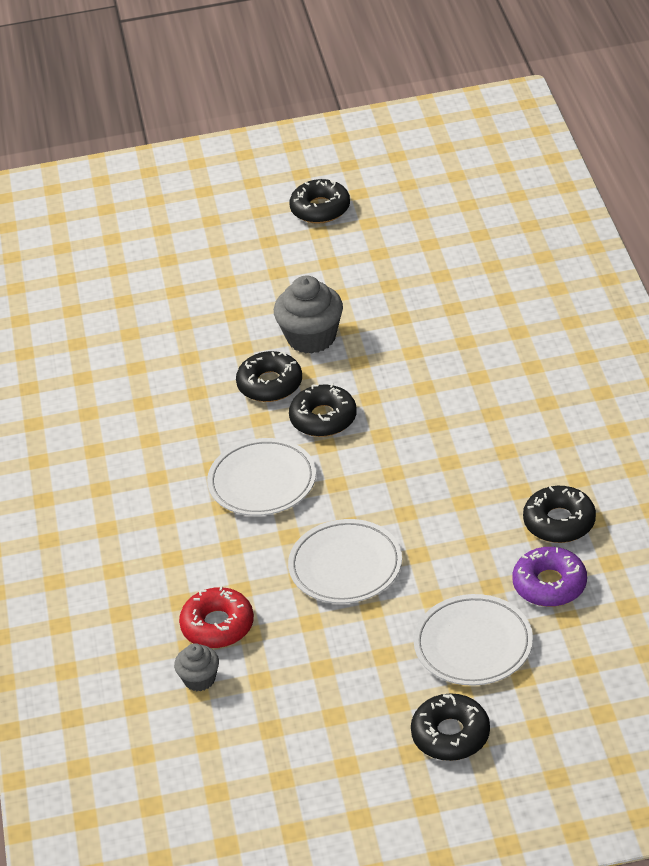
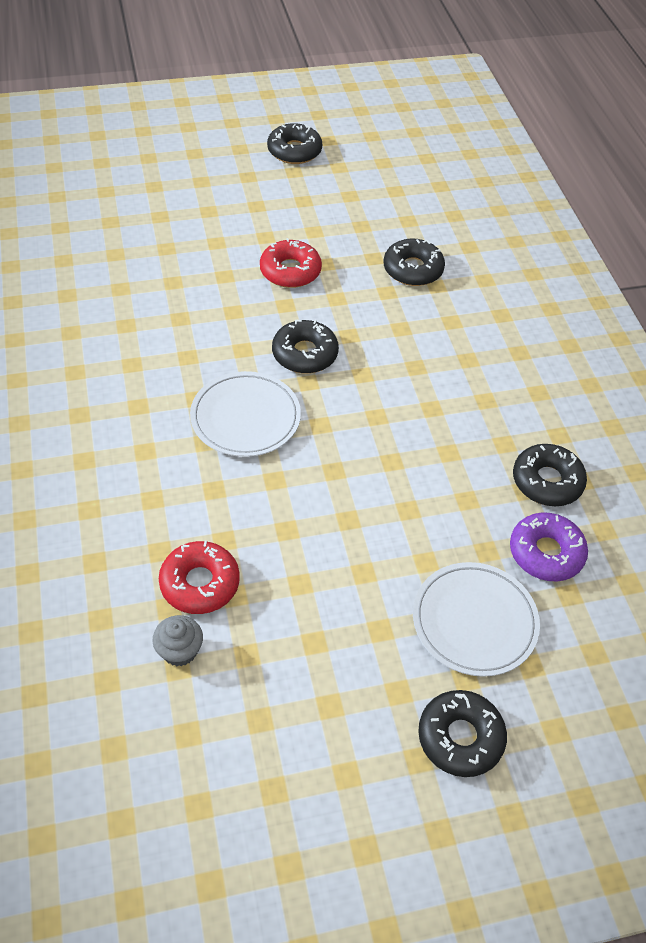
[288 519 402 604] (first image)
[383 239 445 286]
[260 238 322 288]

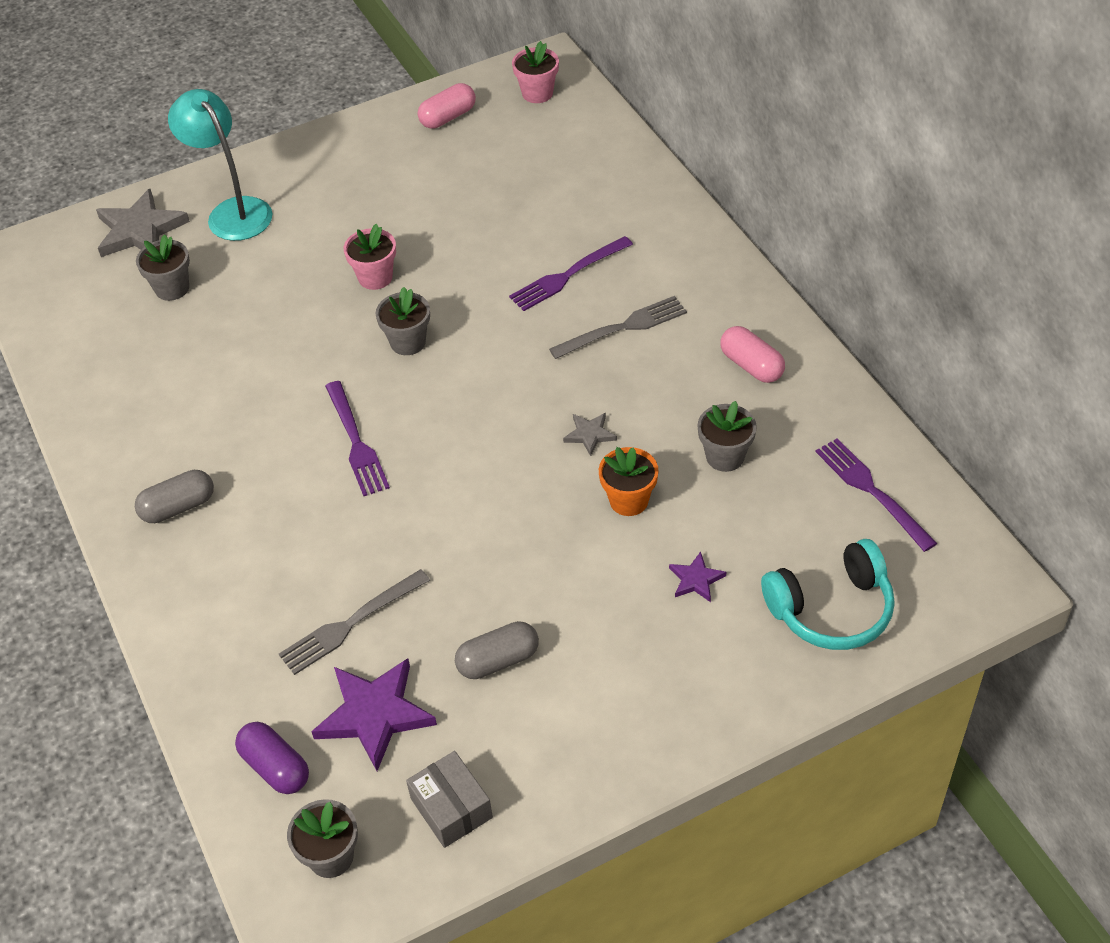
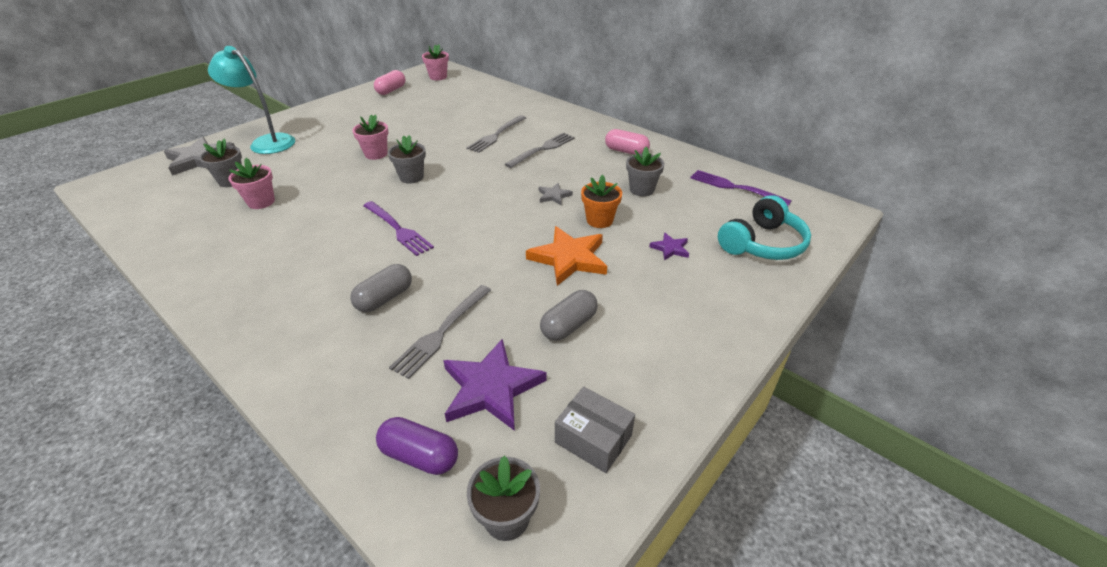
[228 158 275 209]
[526 226 607 286]
[350 264 412 312]
[466 115 526 153]

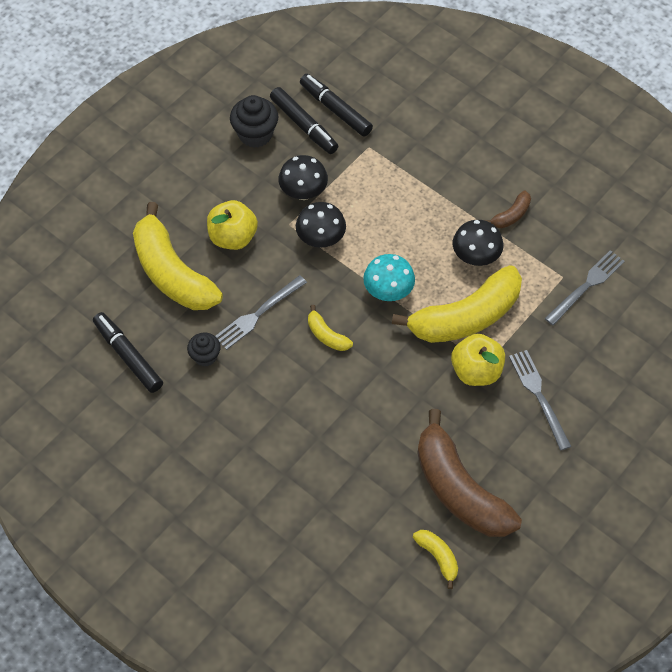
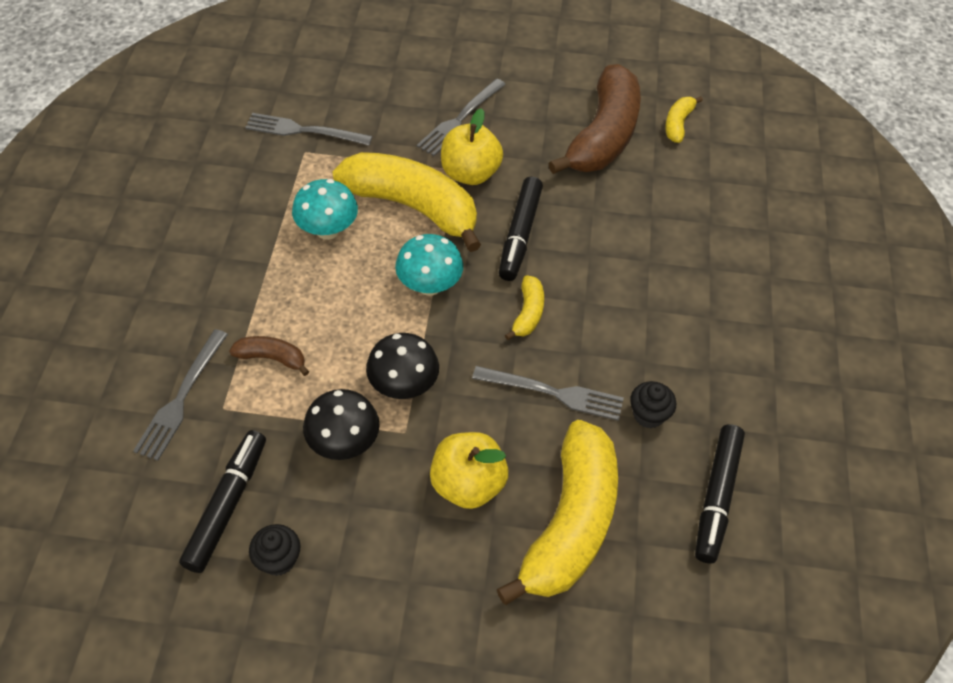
[133 329 228 461]
[499 177 543 281]
[229 336 309 376]
[292 179 358 240]
[249 524 300 576]

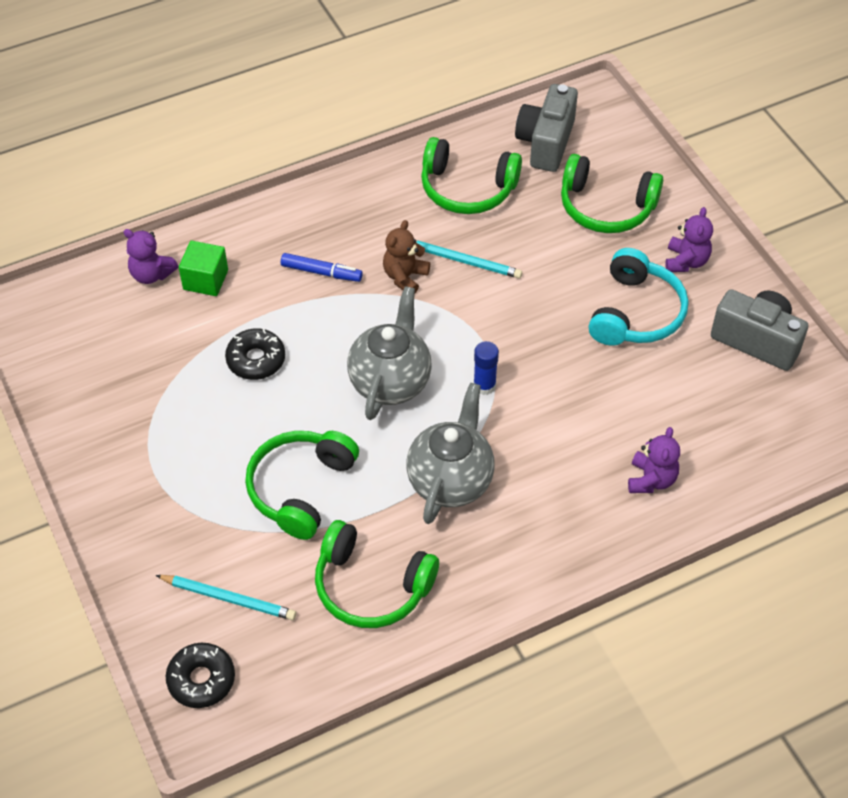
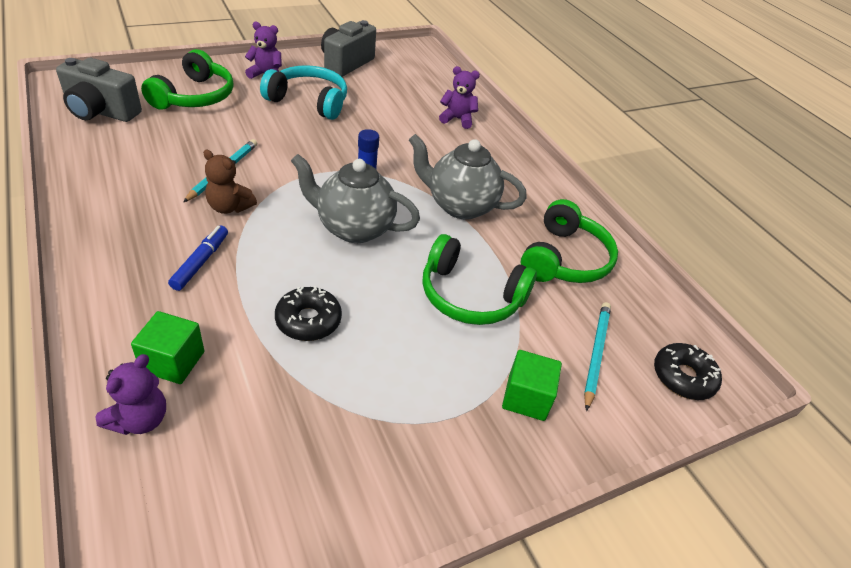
[421 137 522 214] (first image)
[502 350 562 421]

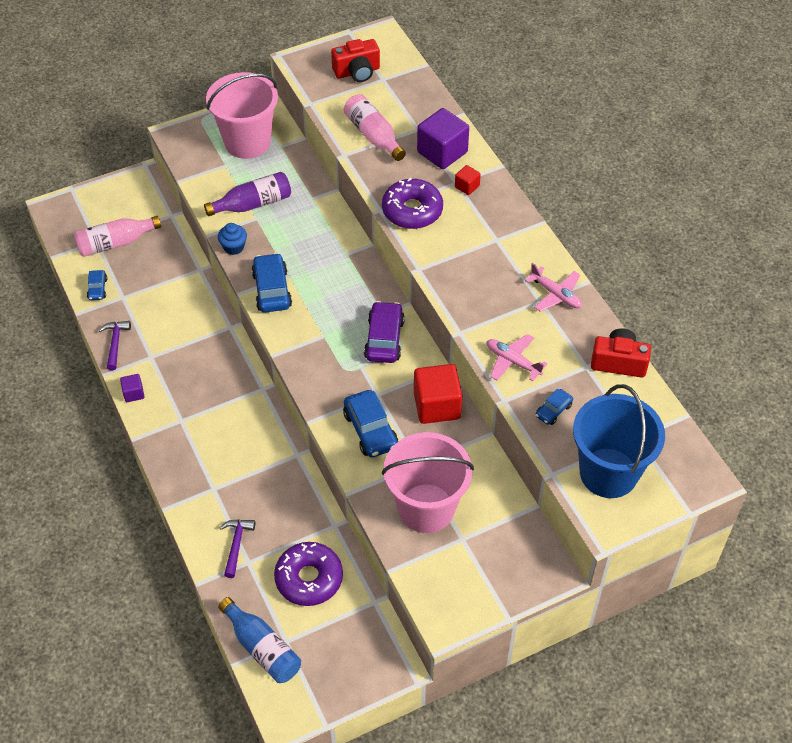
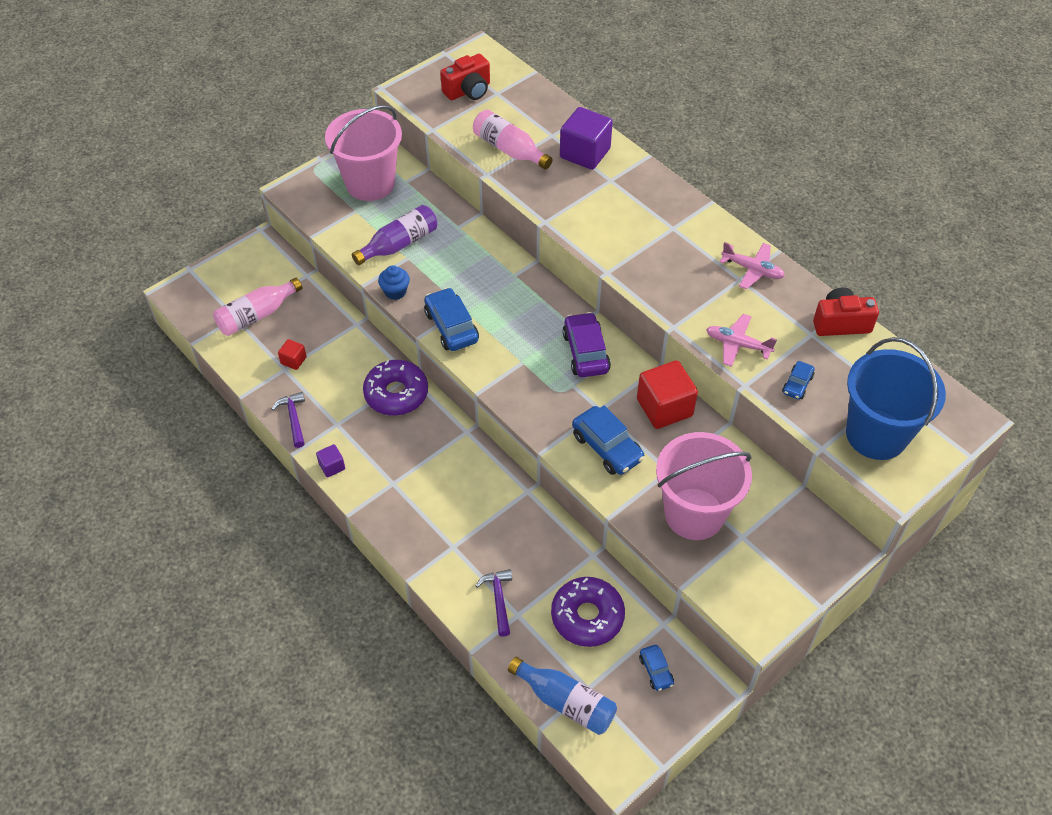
[639 645 674 691]
[363 360 428 415]
[278 339 307 370]

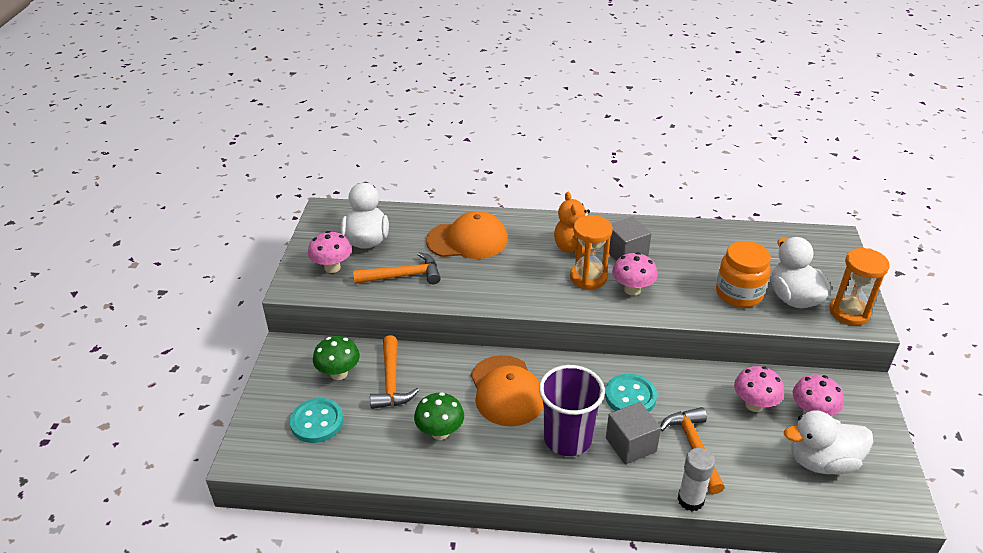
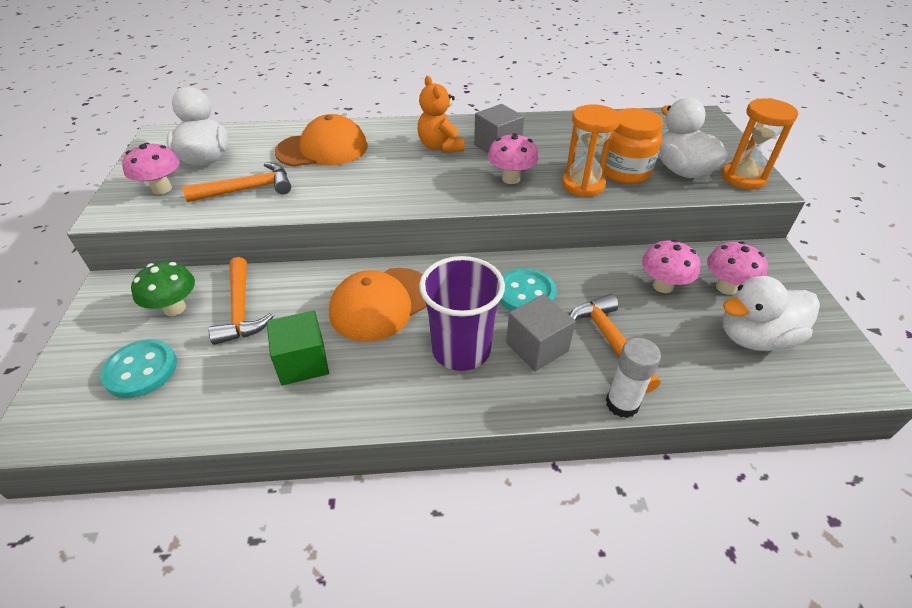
[562 105 621 197]
[267 311 329 385]
[329 268 426 342]

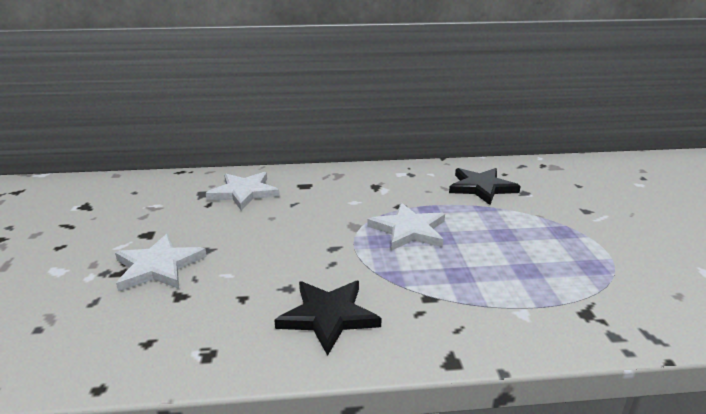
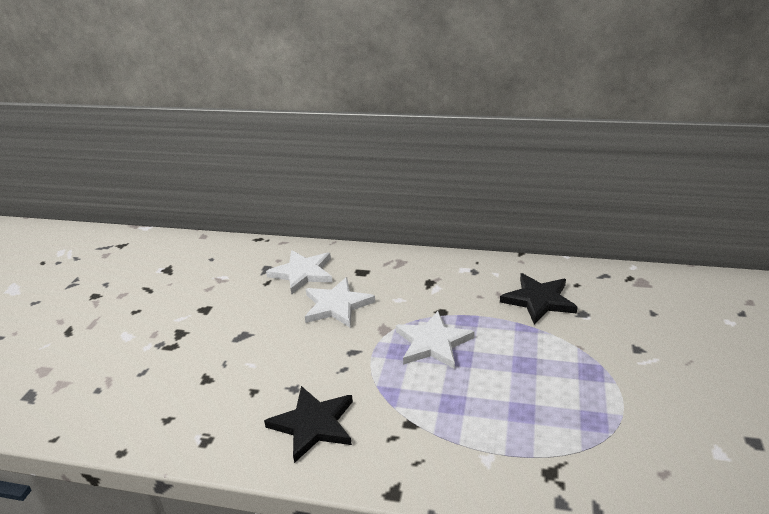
[305 277 375 327]

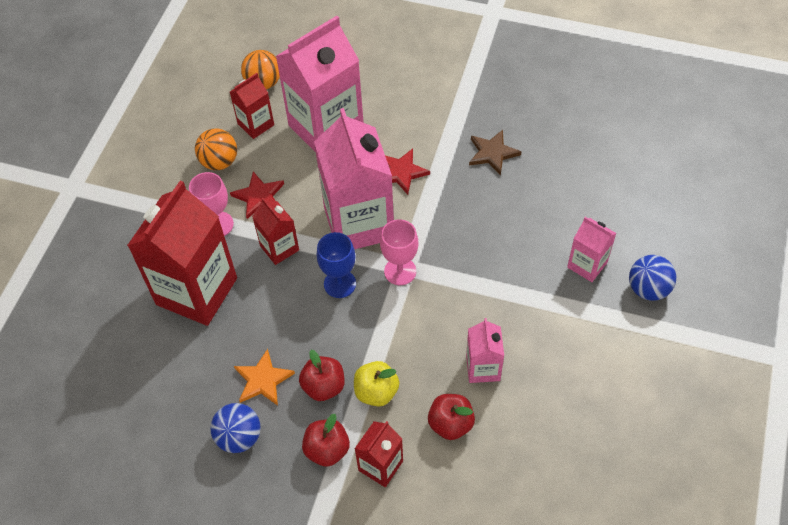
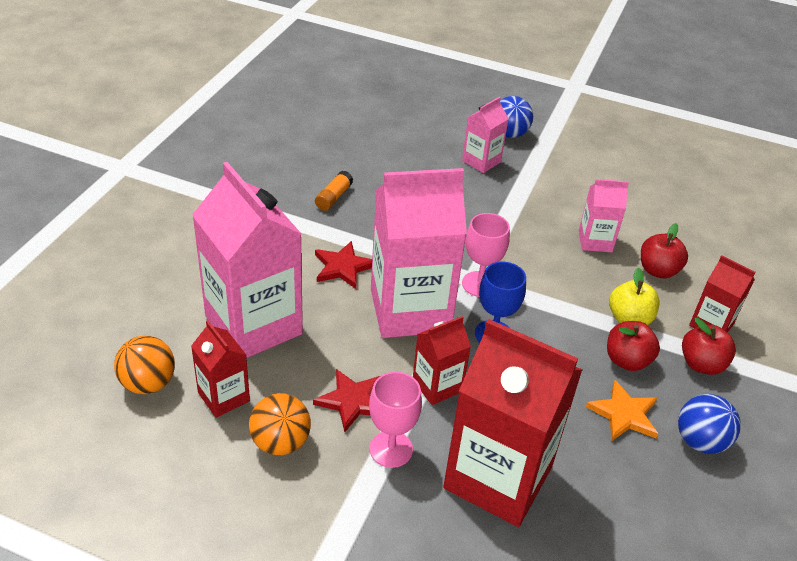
[315 171 353 211]

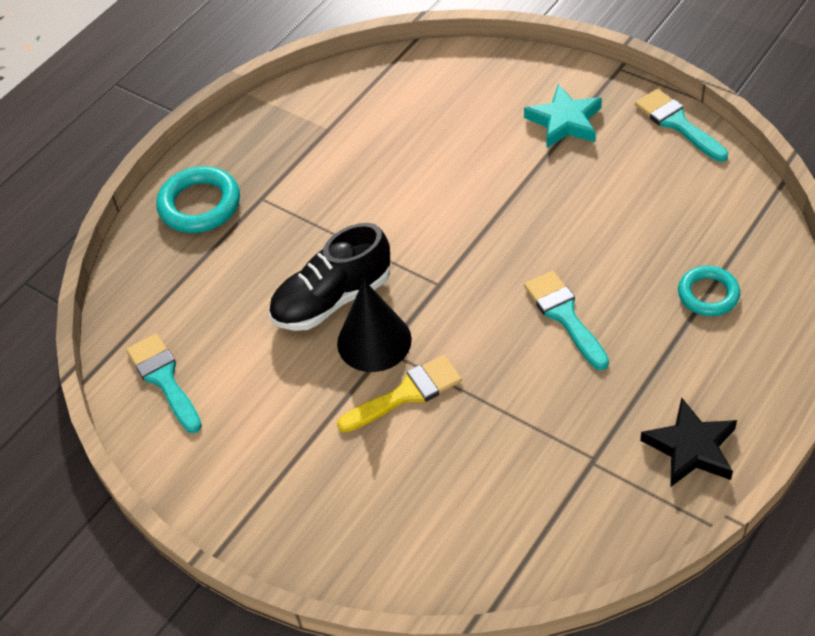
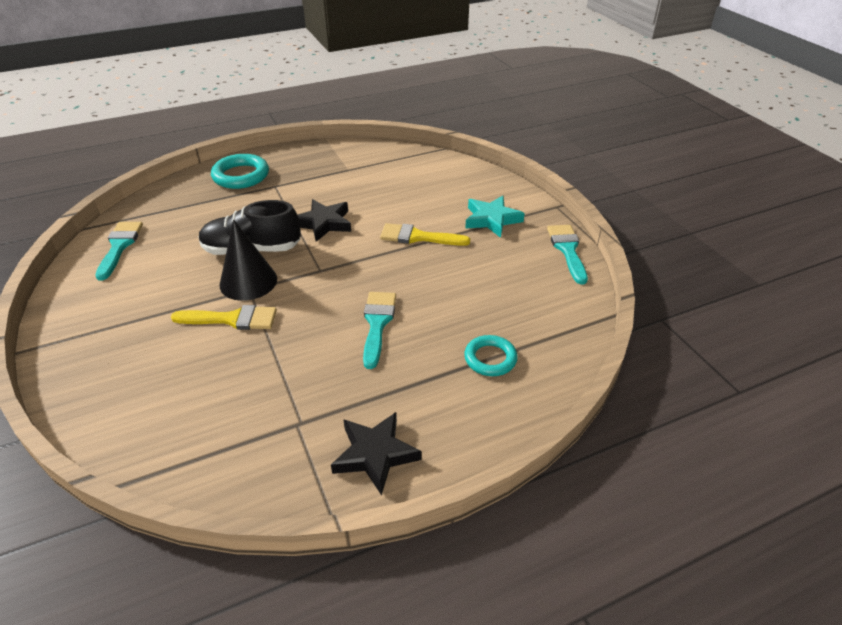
[298 199 351 242]
[380 223 470 246]

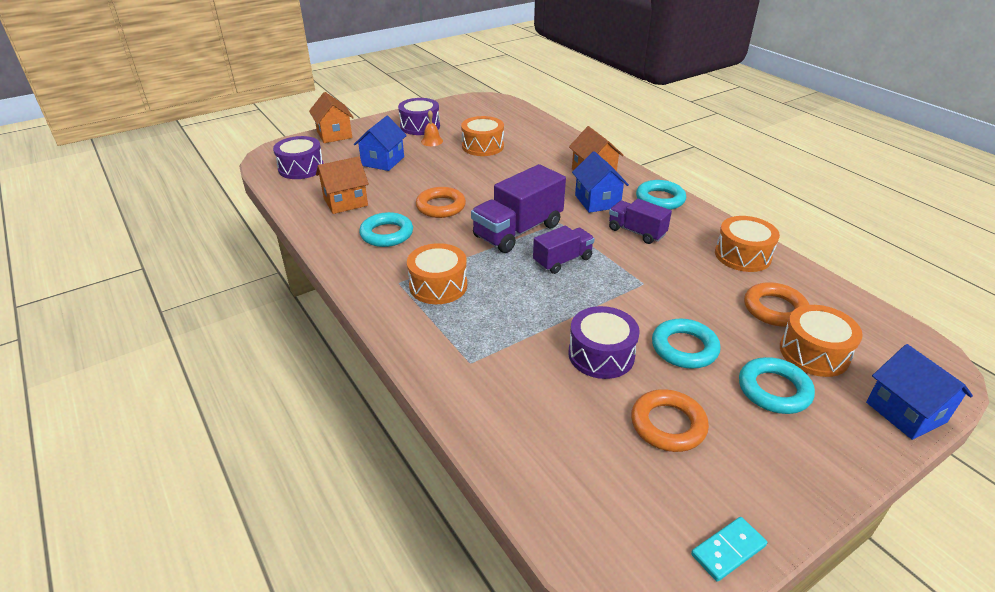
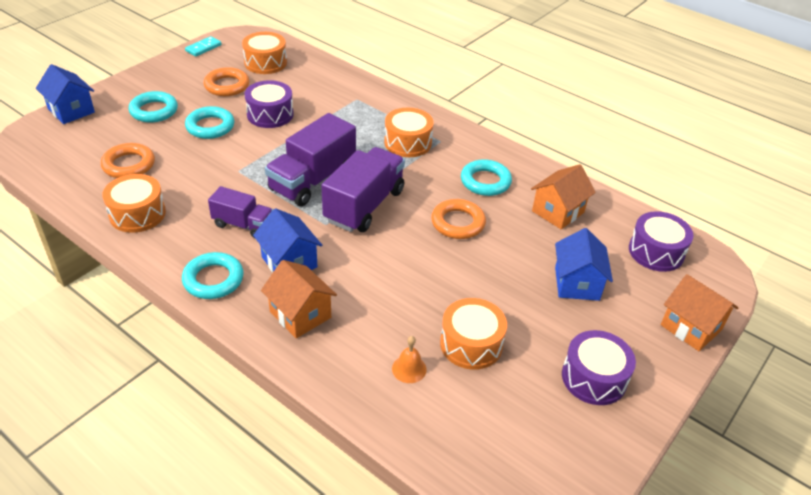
[392 336 427 383]
[242 32 287 74]
[265 113 356 206]

